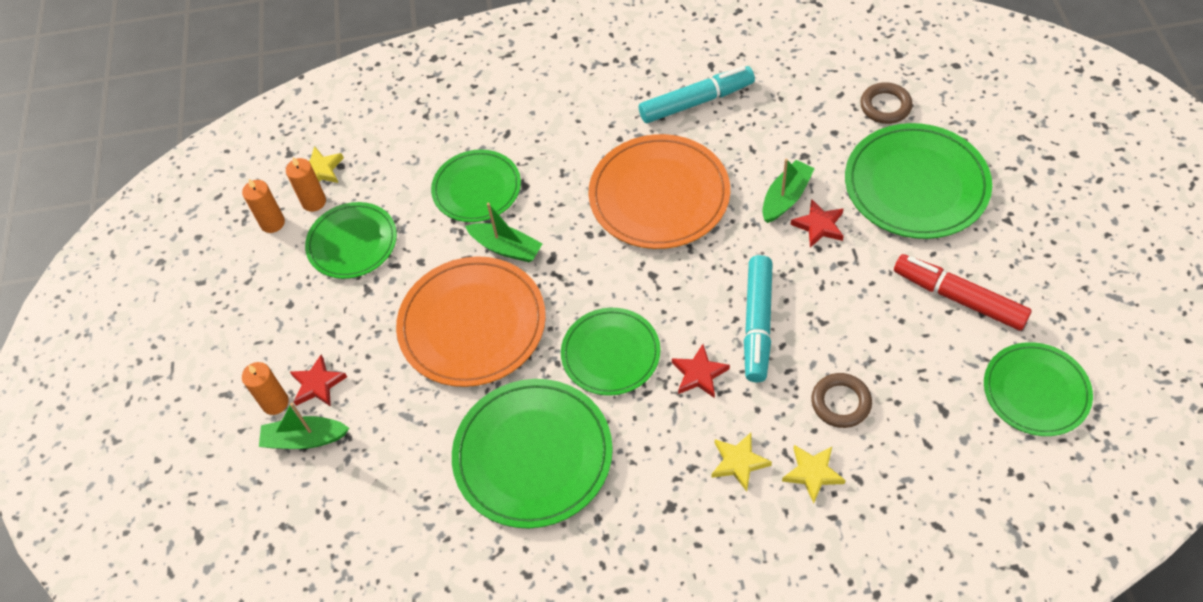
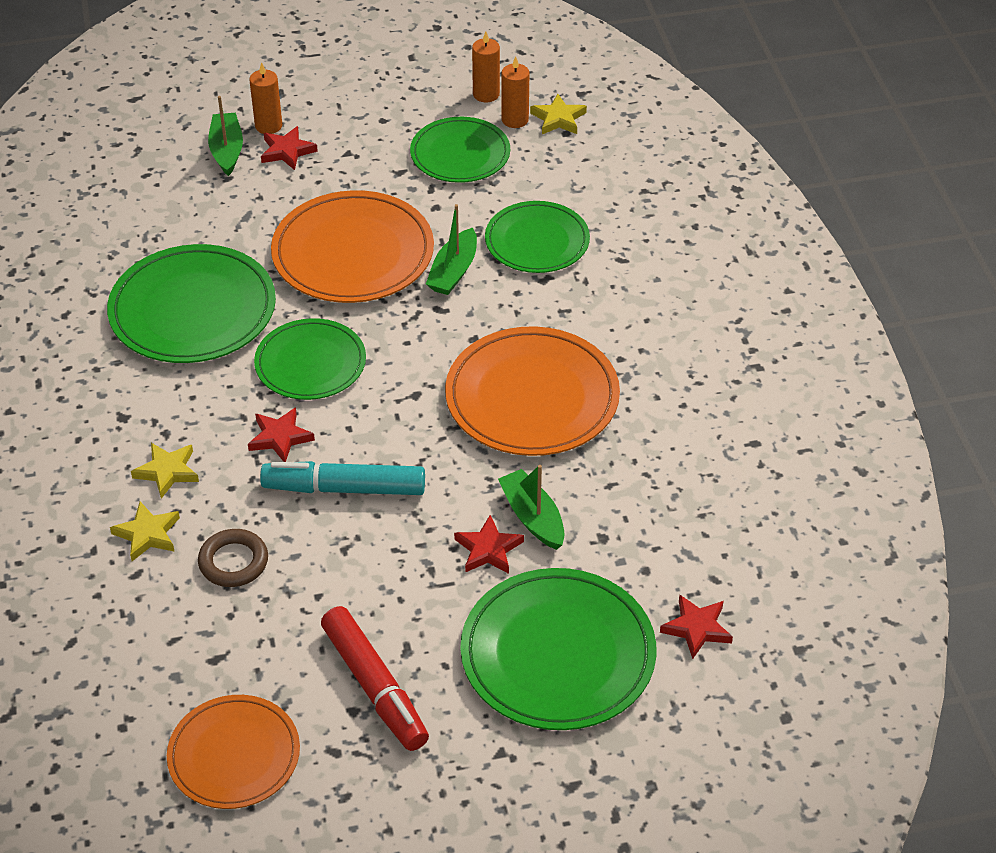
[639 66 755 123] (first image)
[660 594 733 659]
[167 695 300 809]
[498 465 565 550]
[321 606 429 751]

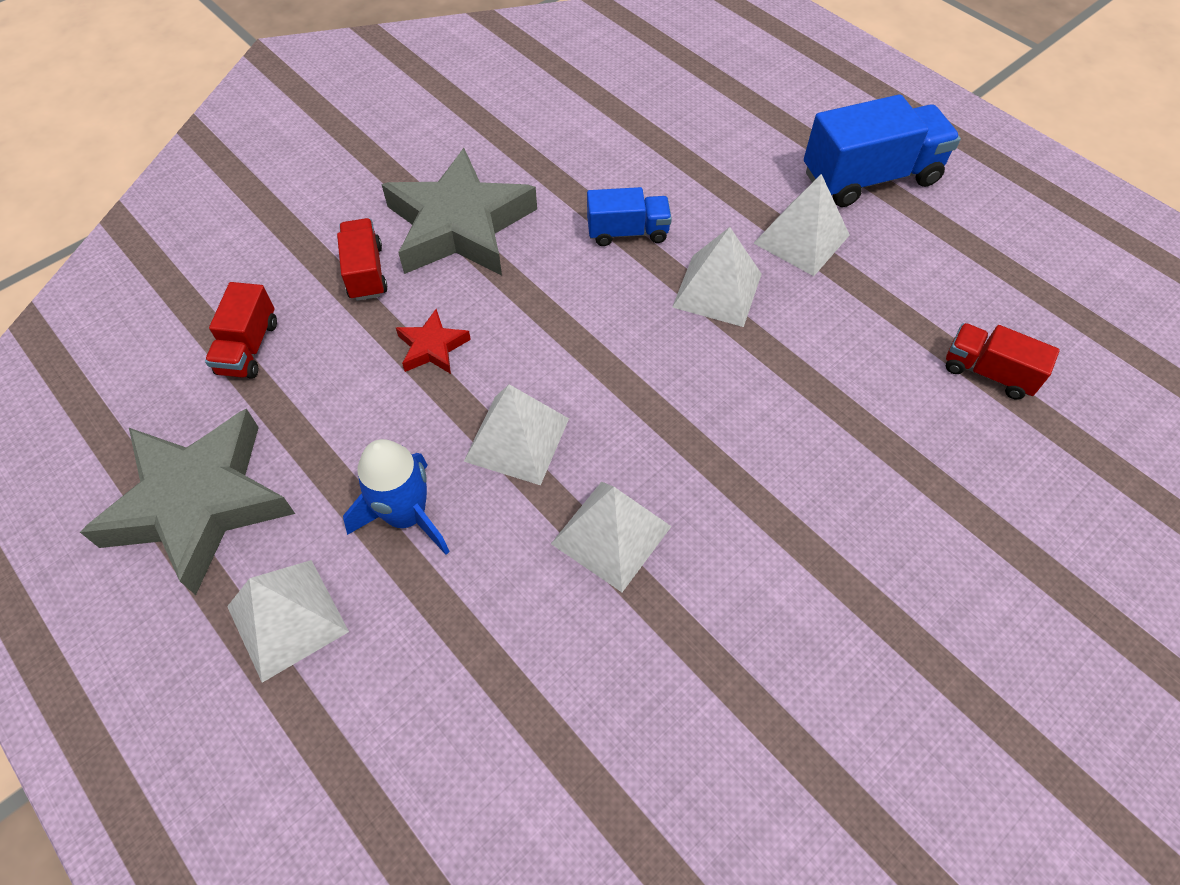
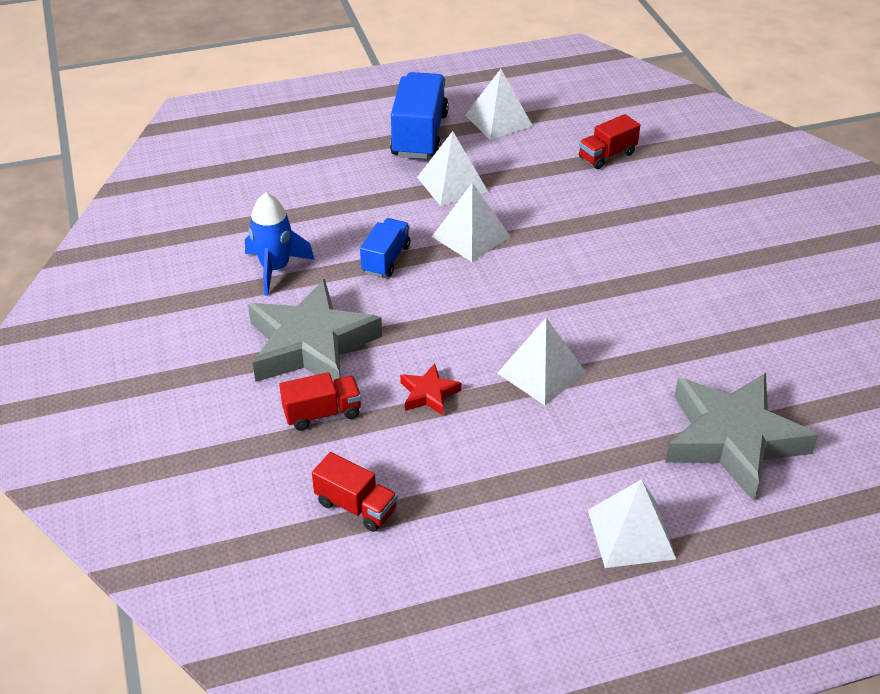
[665 373 819 501]
[245 193 315 296]
[465 69 533 140]
[279 372 362 431]

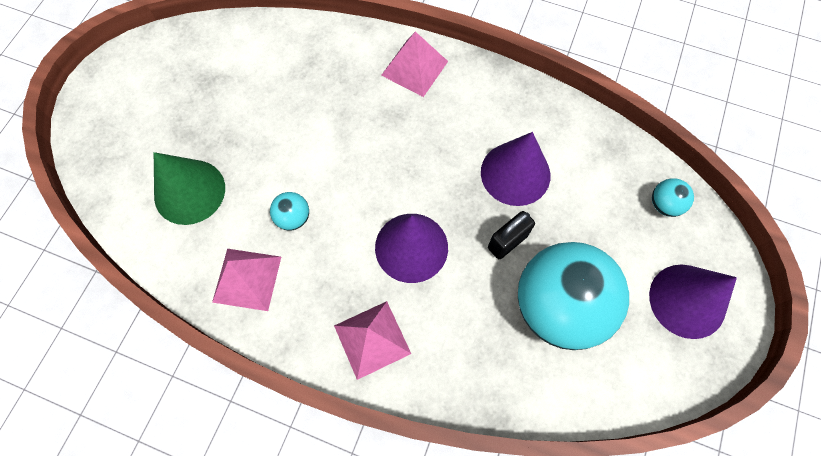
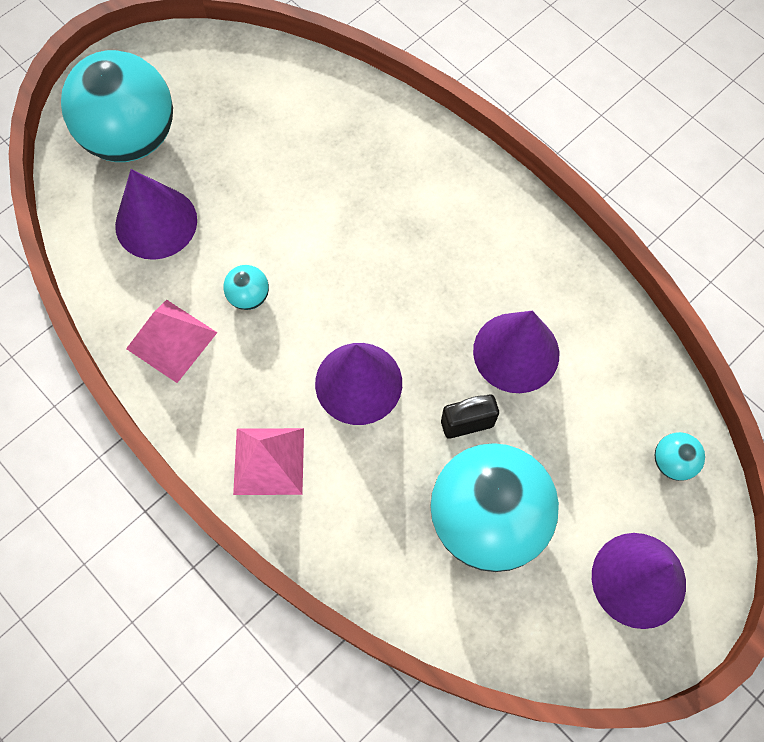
[381 31 448 97] (first image)
[61 50 173 162]
[115 169 197 260]

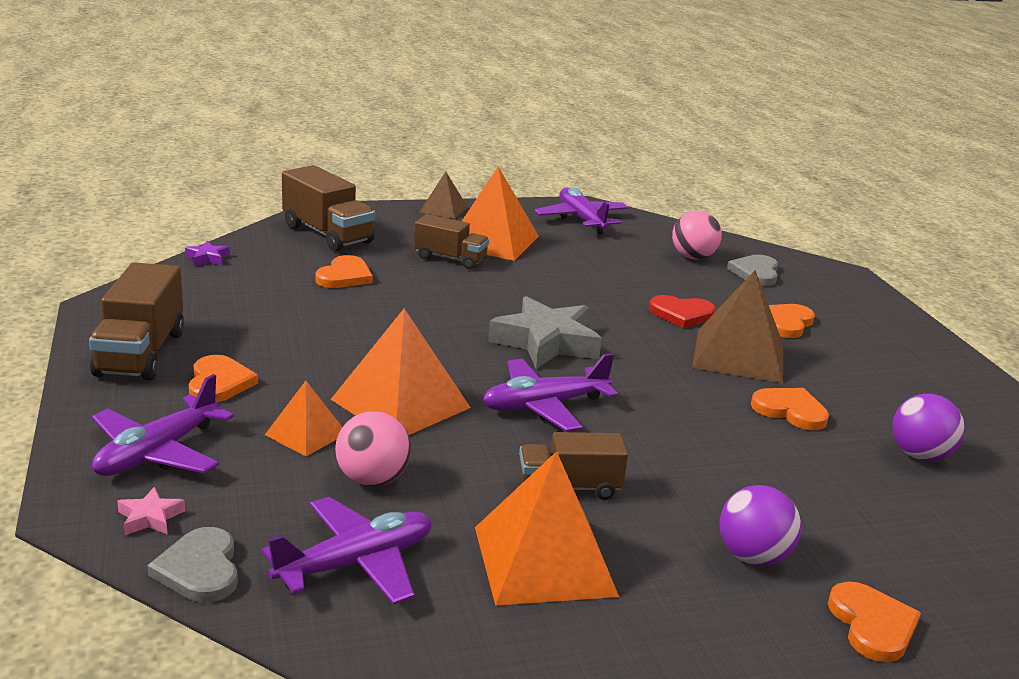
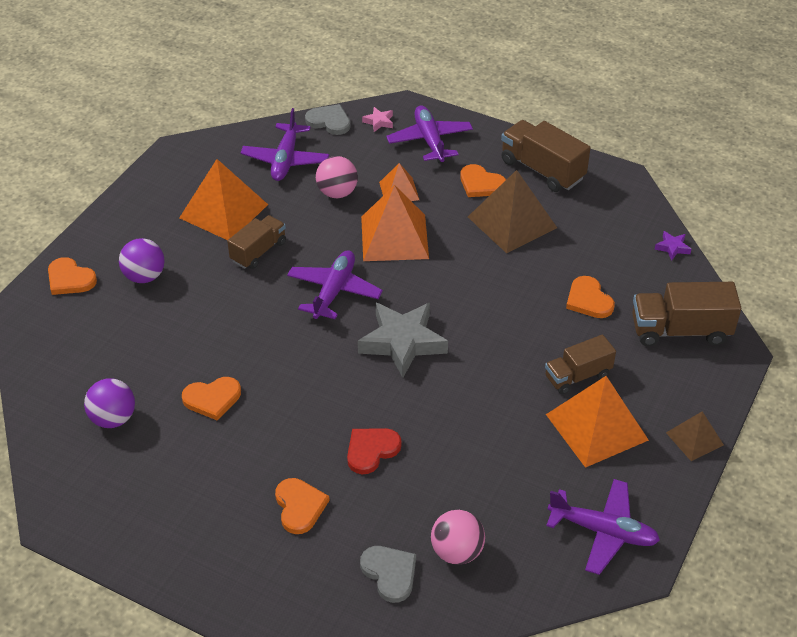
[468 170 557 253]

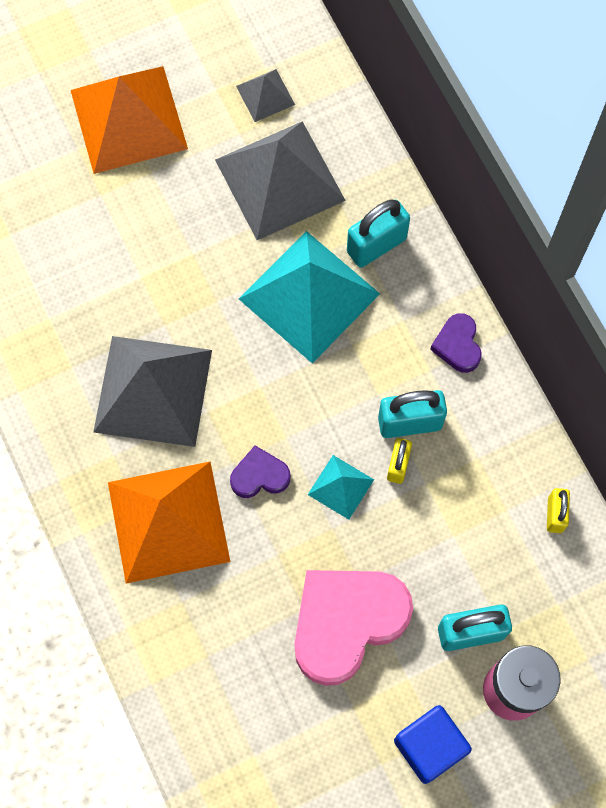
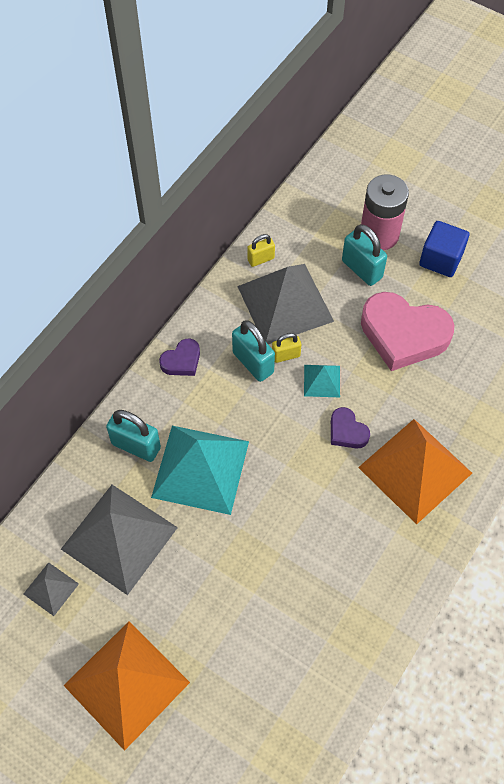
[237 264 334 344]

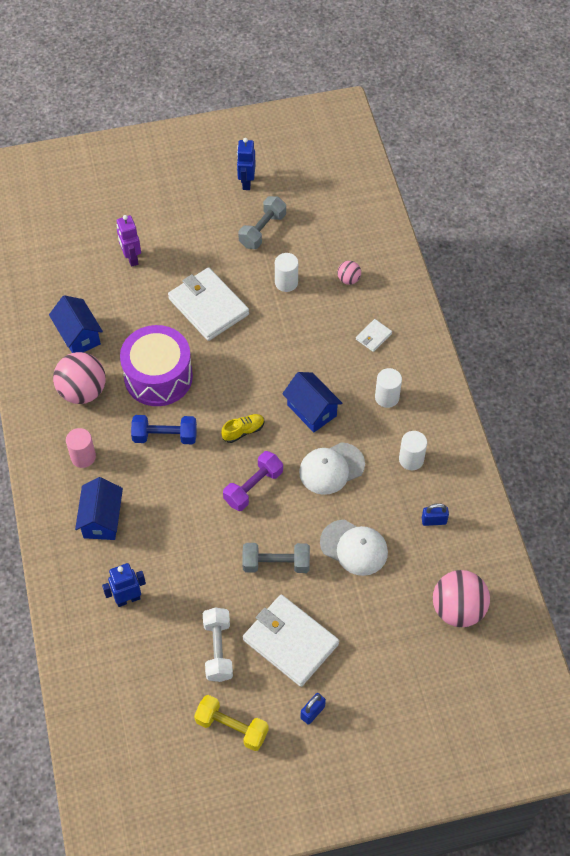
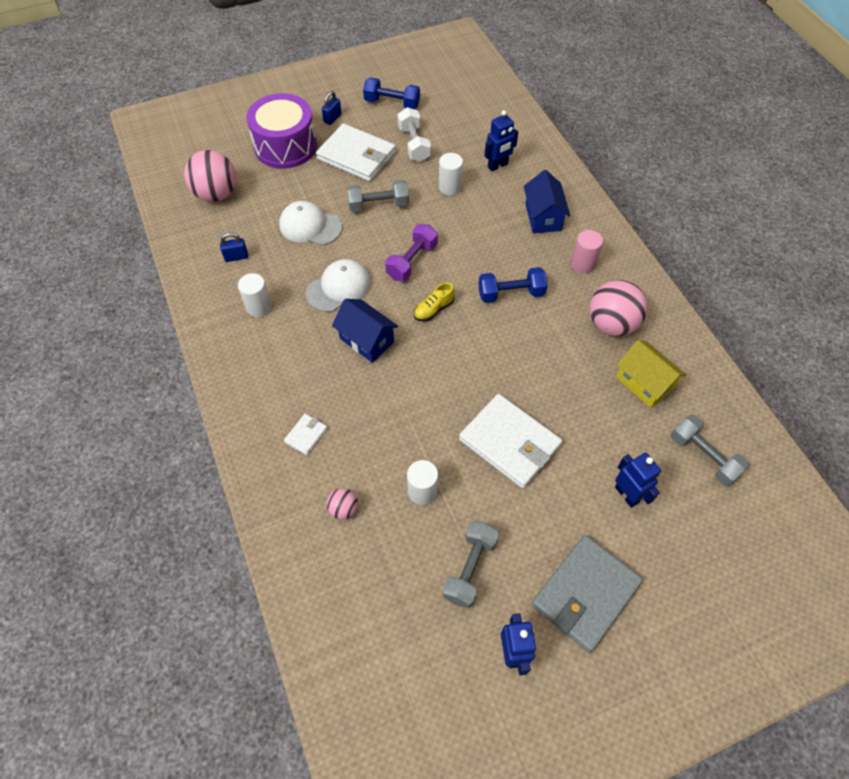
[531 535 643 653]
[671 415 750 487]
[246 93 317 169]
[439 153 463 195]
[616 340 686 408]
[615 453 661 508]
[363 78 420 109]

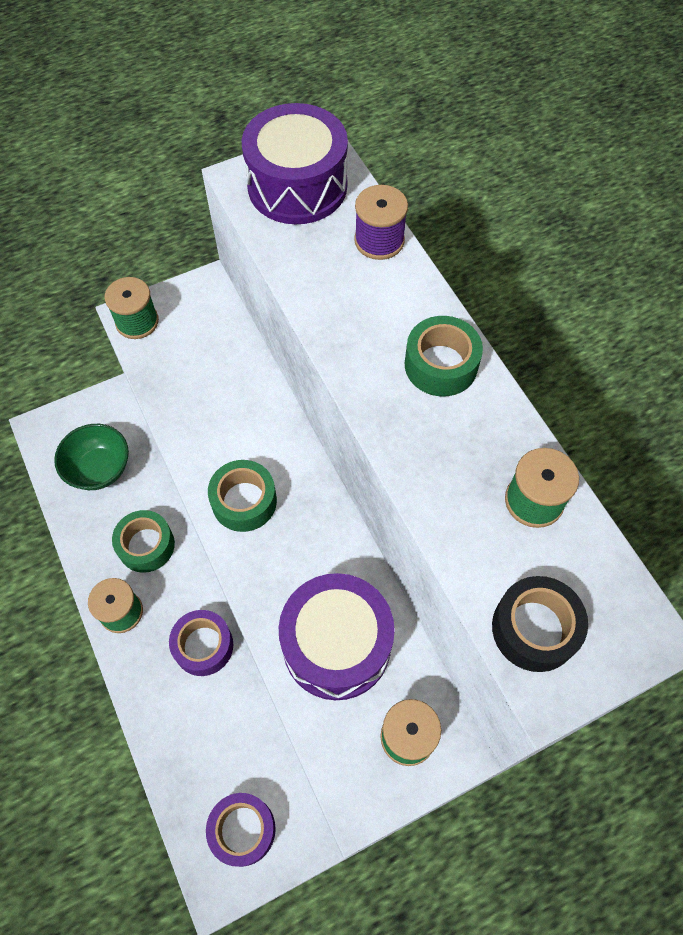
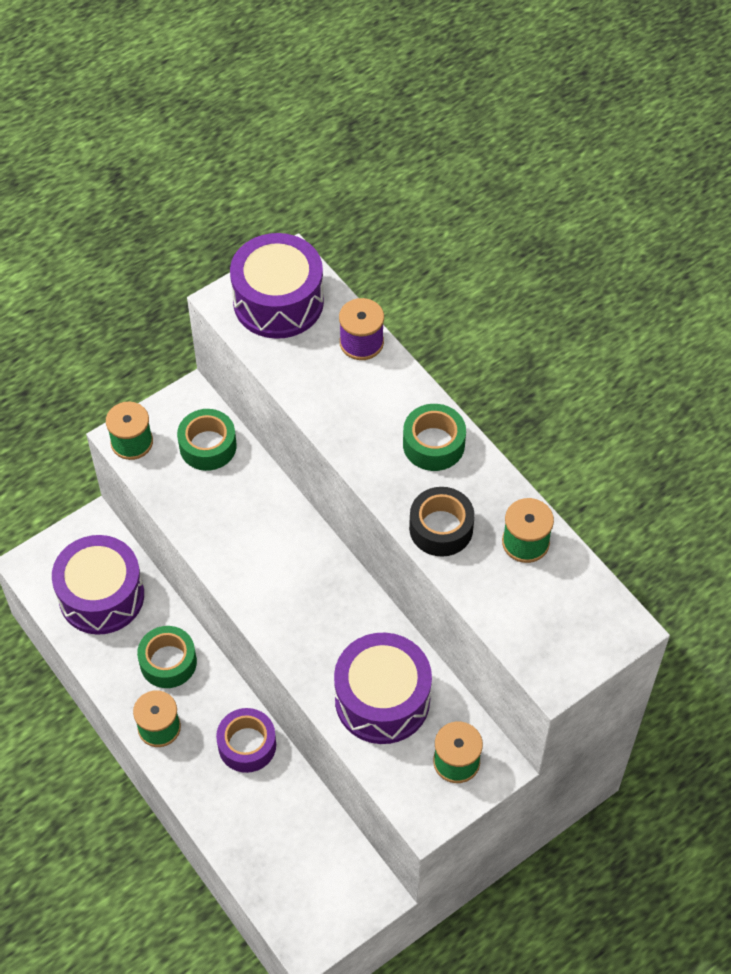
[206 793 276 867] (first image)
[177 409 236 471]
[409 487 475 557]
[52 535 144 635]

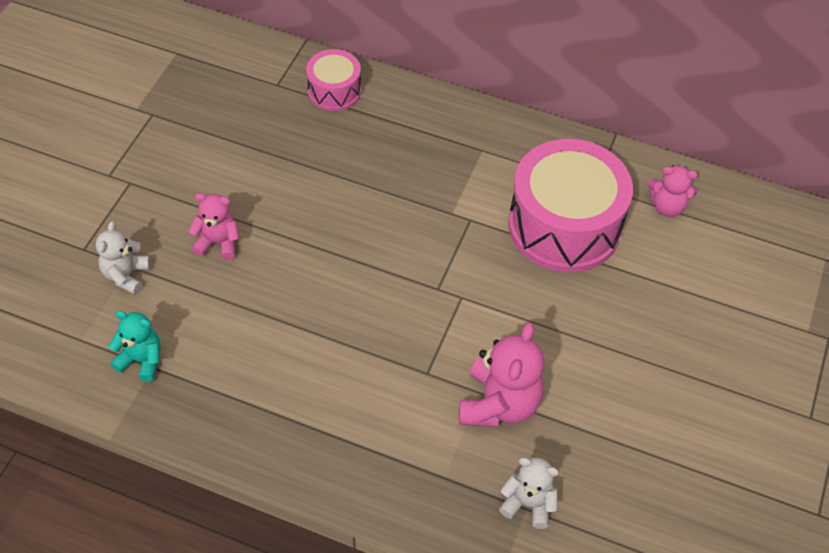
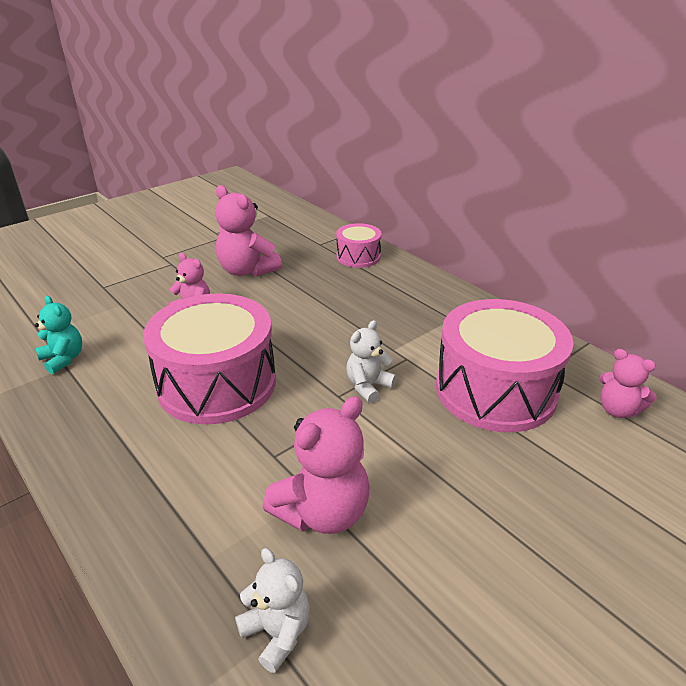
[143 293 276 424]
[215 185 282 277]
[346 320 397 403]

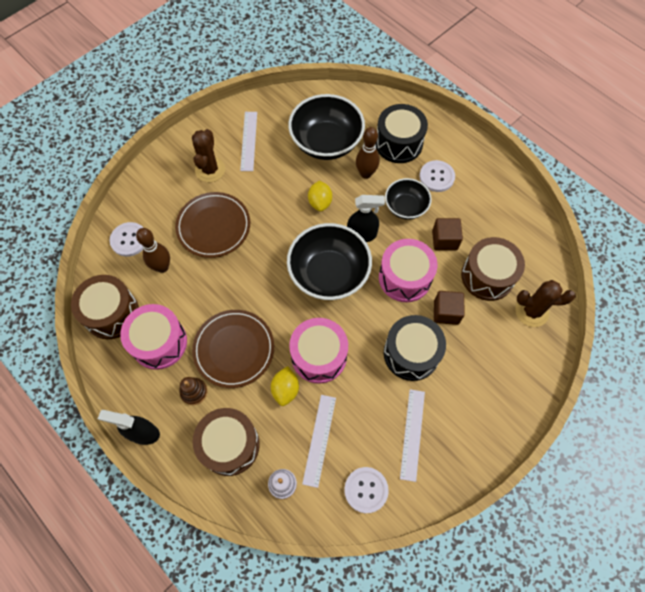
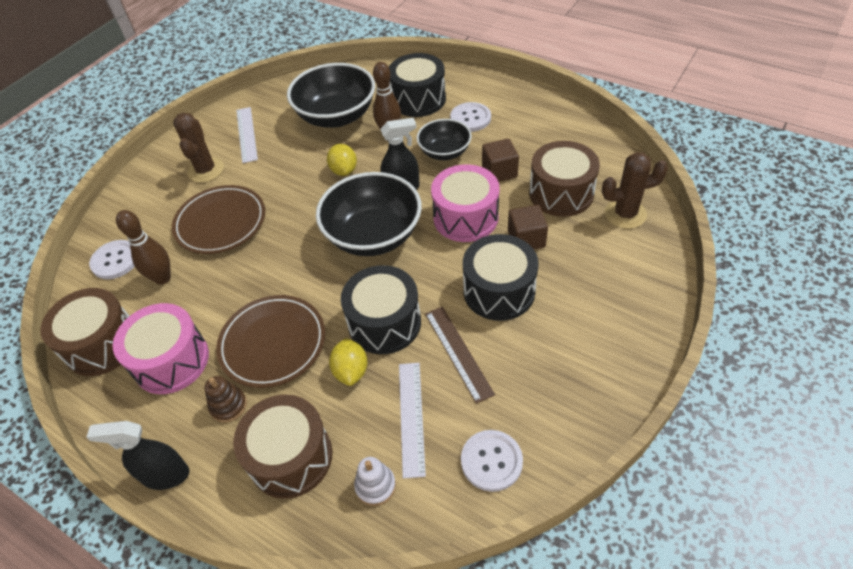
[400 389 425 482] (first image)
[425 306 495 404]
[341 265 421 354]

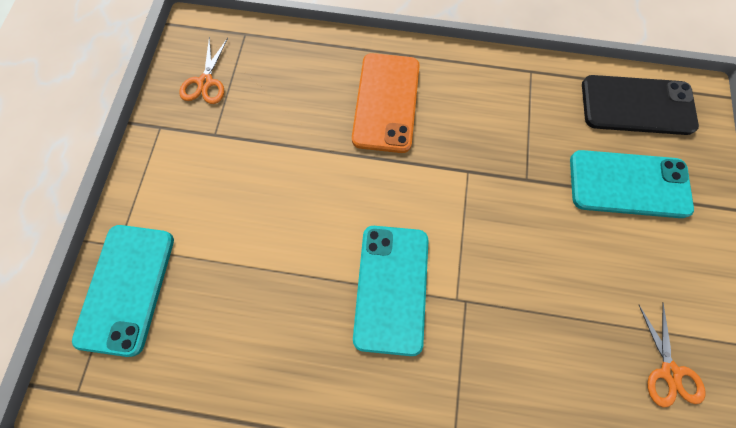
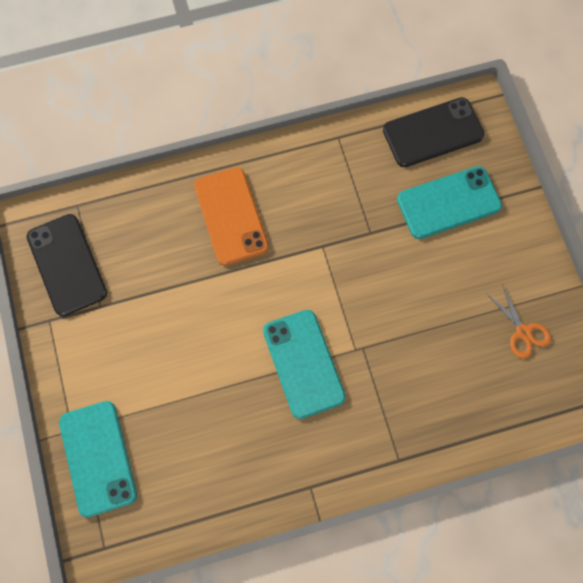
[27 214 107 316]

